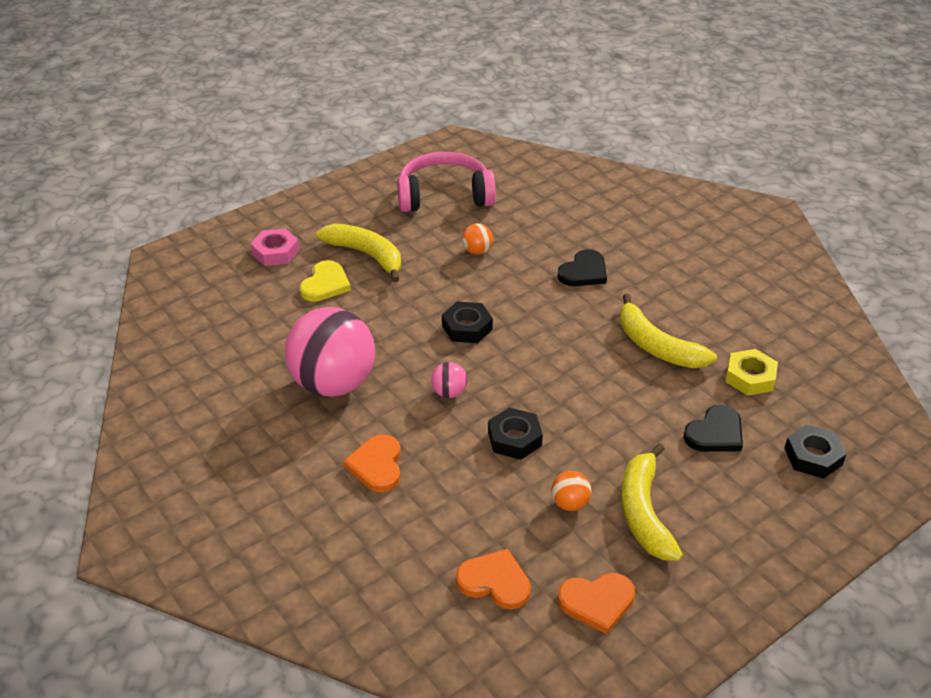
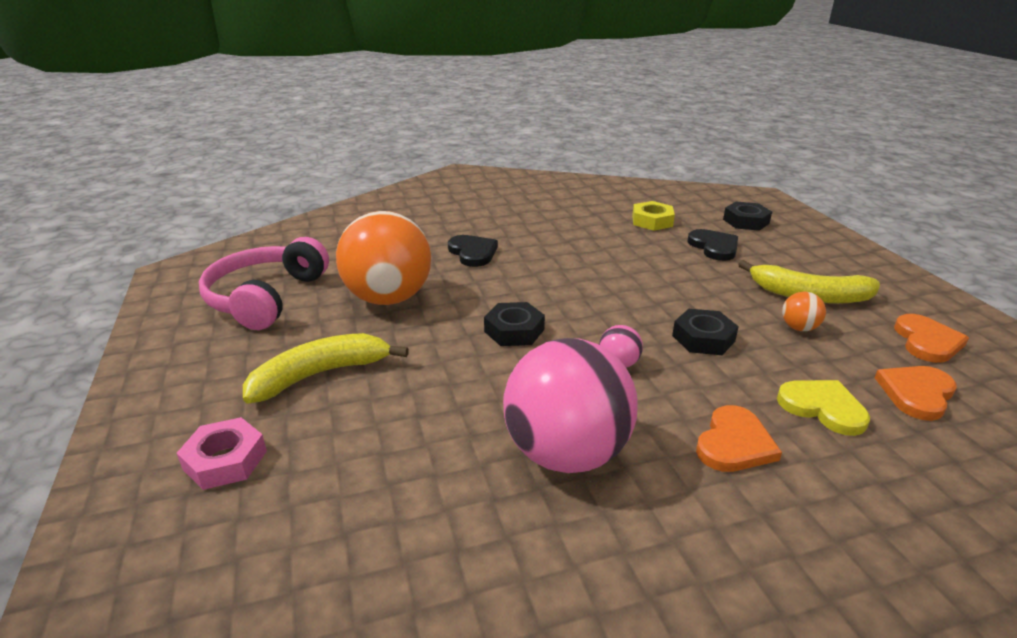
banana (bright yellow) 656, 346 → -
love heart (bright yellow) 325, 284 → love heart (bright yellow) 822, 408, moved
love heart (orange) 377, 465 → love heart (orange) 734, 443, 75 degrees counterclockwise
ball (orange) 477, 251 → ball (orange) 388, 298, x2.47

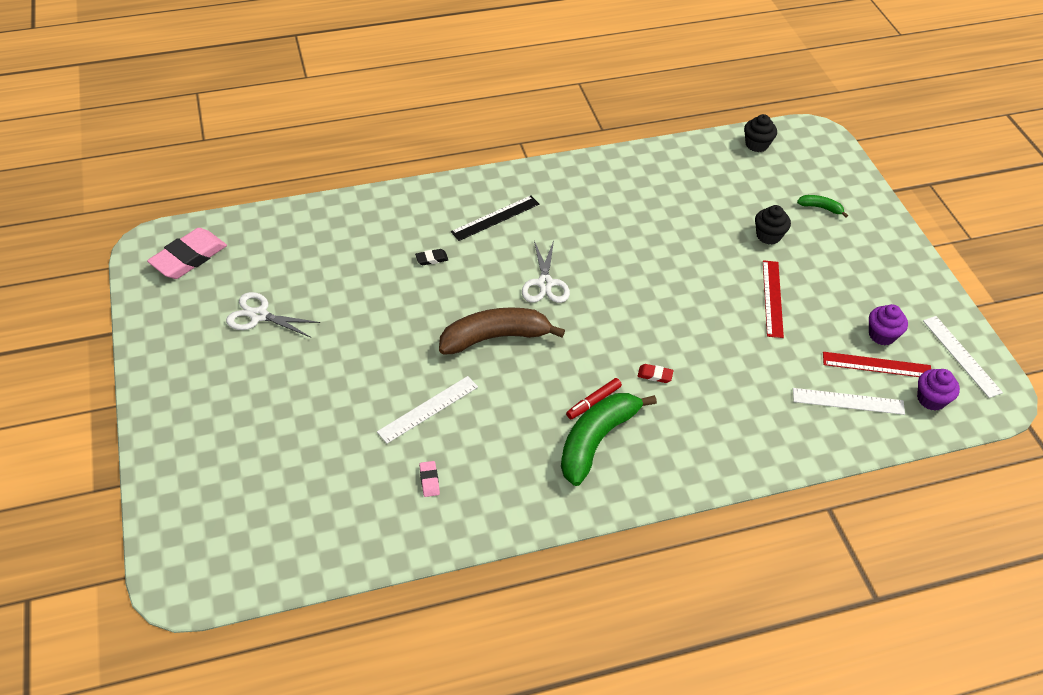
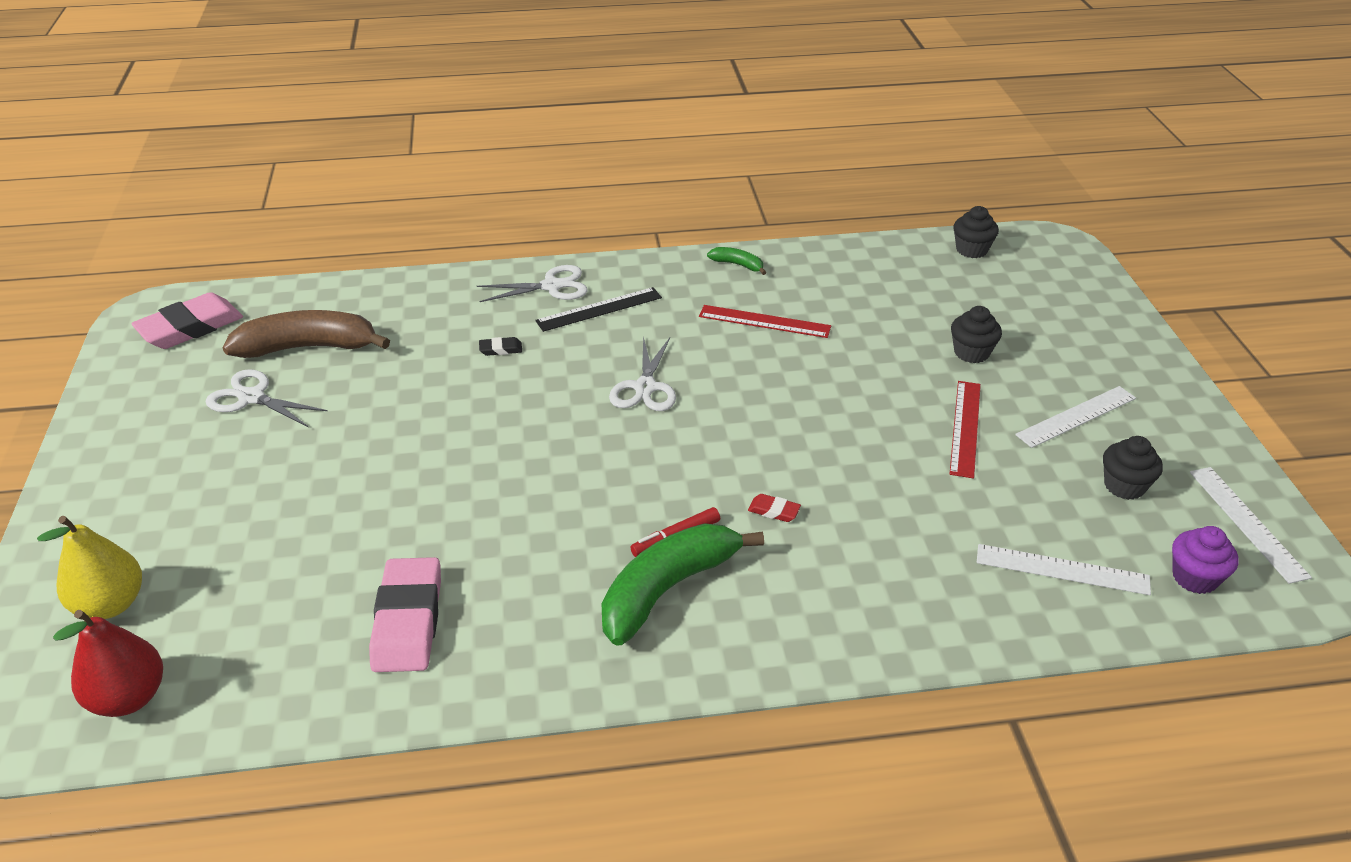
- → toy pear (bright yellow) 110, 604
- → toy pear (red) 129, 697
- → pair of scissors (pure white) 552, 286
measuring stick (pure white) 428, 409 → measuring stick (pure white) 1076, 416, moved
banana (brown) 495, 337 → banana (brown) 308, 347, moved
banana (green) 820, 208 → banana (green) 738, 265, moved
measuring stick (red) 876, 365 → measuring stick (red) 764, 321, moved
fairy cake (royal purple) 881, 335 → fairy cake (jet-black) 1124, 486
gum eraser (rosy) 429, 480 → gum eraser (rosy) 408, 620, x2.34

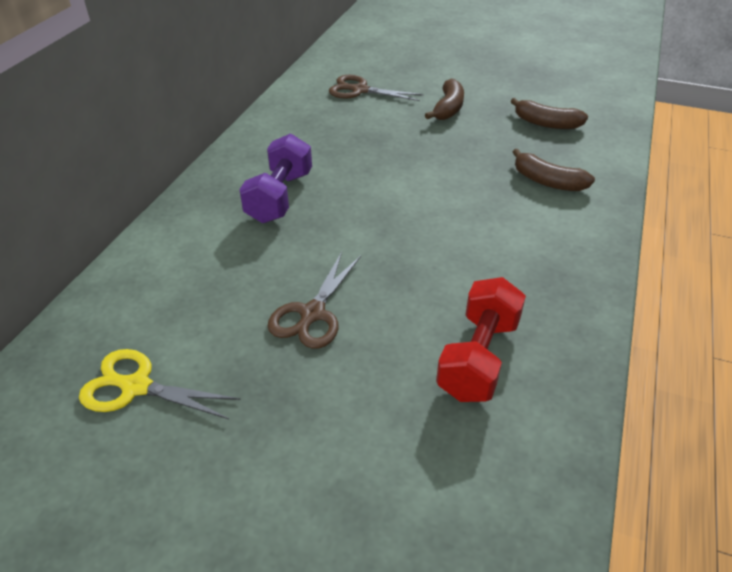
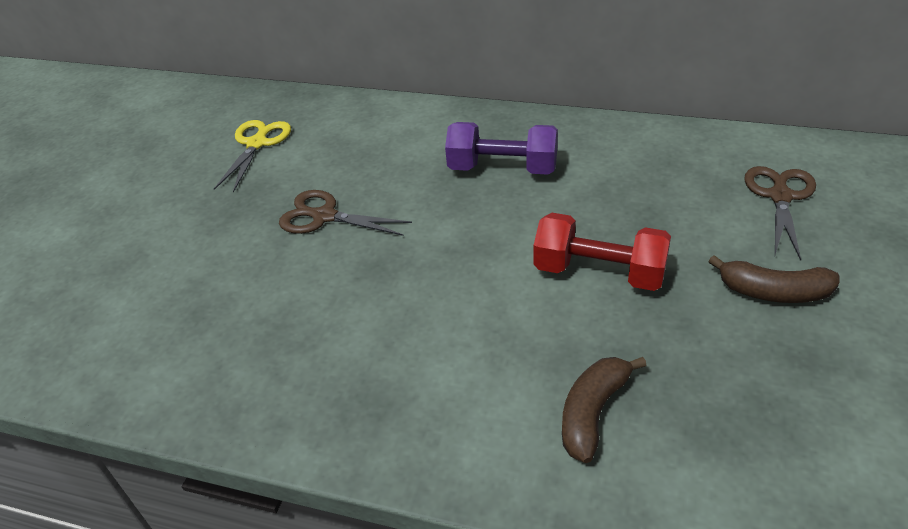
banana (brown) 546, 123 → -
dumbbell (red) 478, 357 → dumbbell (red) 599, 272, moved

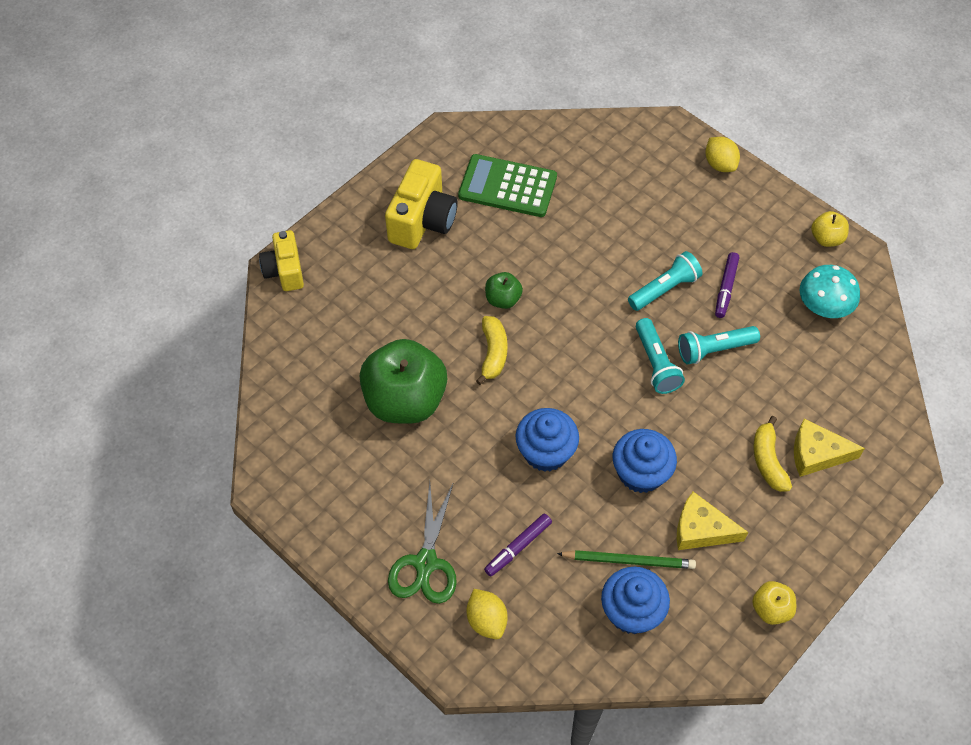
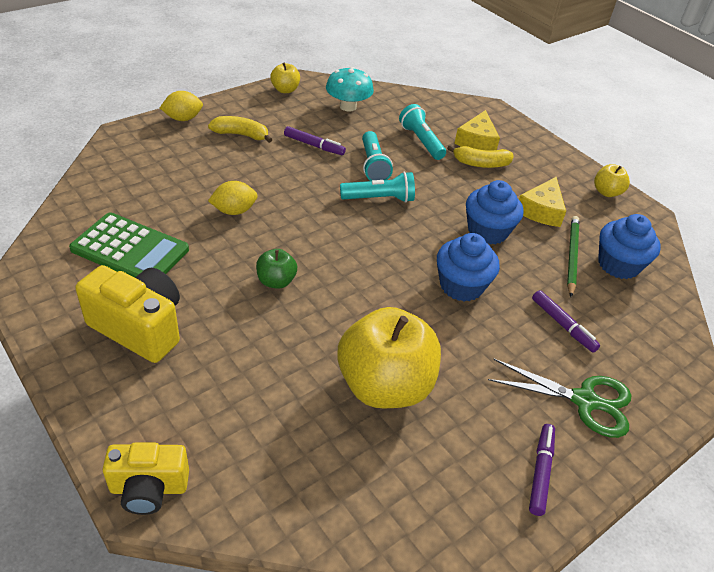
- → felt pen (royal purple) 540, 472
toy lemon (bright yellow) 486, 620 → toy lemon (bright yellow) 234, 211, moved
banana (bright yellow) 493, 353 → banana (bright yellow) 241, 135, moved
flashlight (turquoise) 664, 289 → flashlight (turquoise) 421, 141, moved
apple (green) 405, 400 → apple (bright yellow) 384, 386
adding machine (green) 507, 186 → adding machine (green) 130, 249, 90 degrees counterclockwise

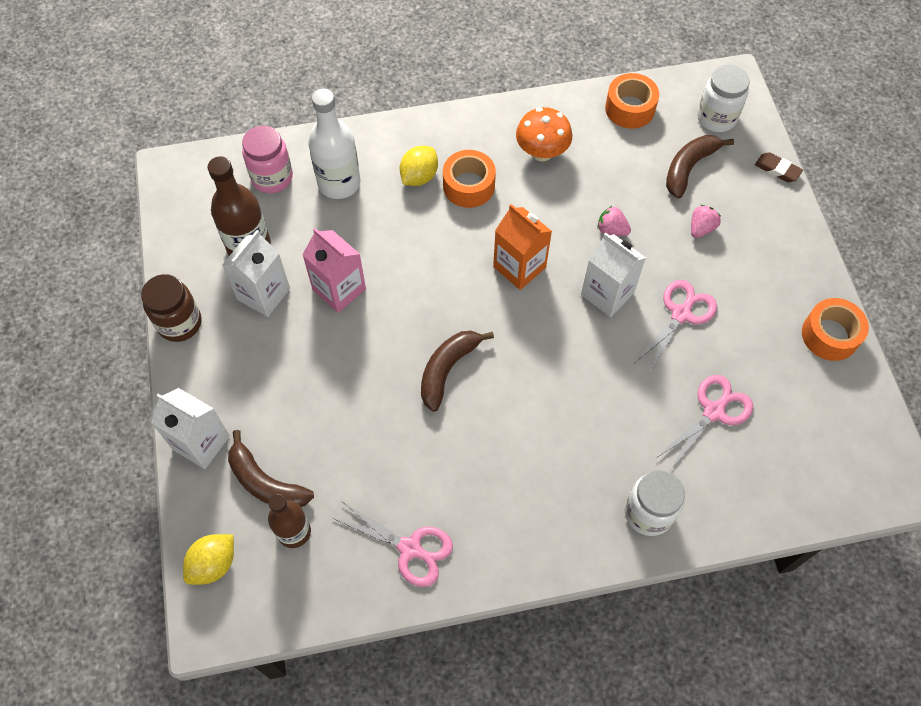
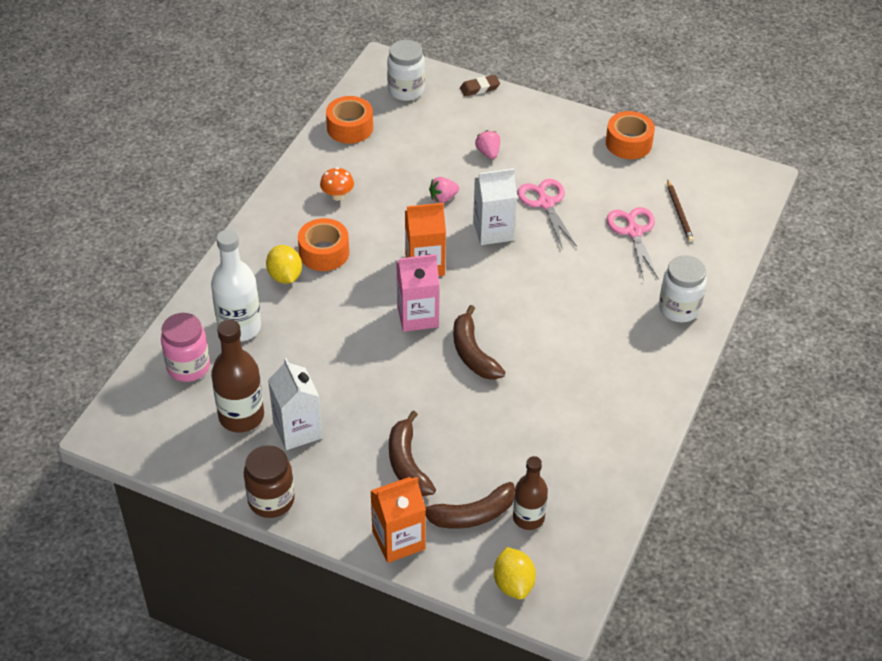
pair of scissors (rosy) 410, 548 → -
- → lead pencil (brown) 679, 213
carton (rosy) 339, 289 → carton (rosy) 417, 316, moved
banana (brown) 689, 168 → banana (brown) 407, 463, moved
carton (pure white) 201, 442 → carton (orange) 398, 540
fungus (orange) 542, 152 → fungus (orange) 337, 196, x0.64

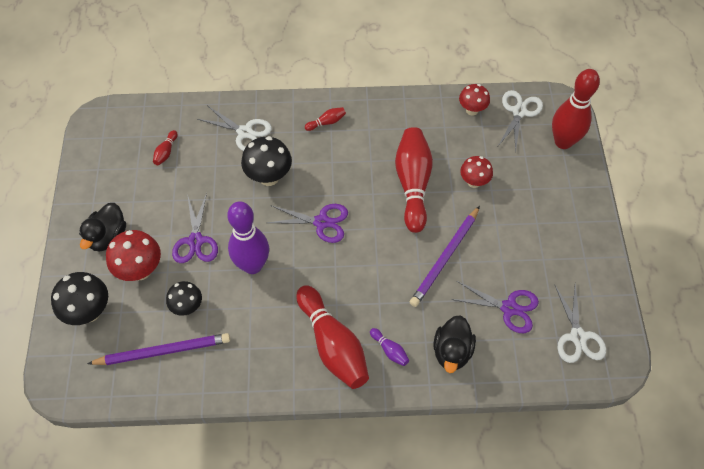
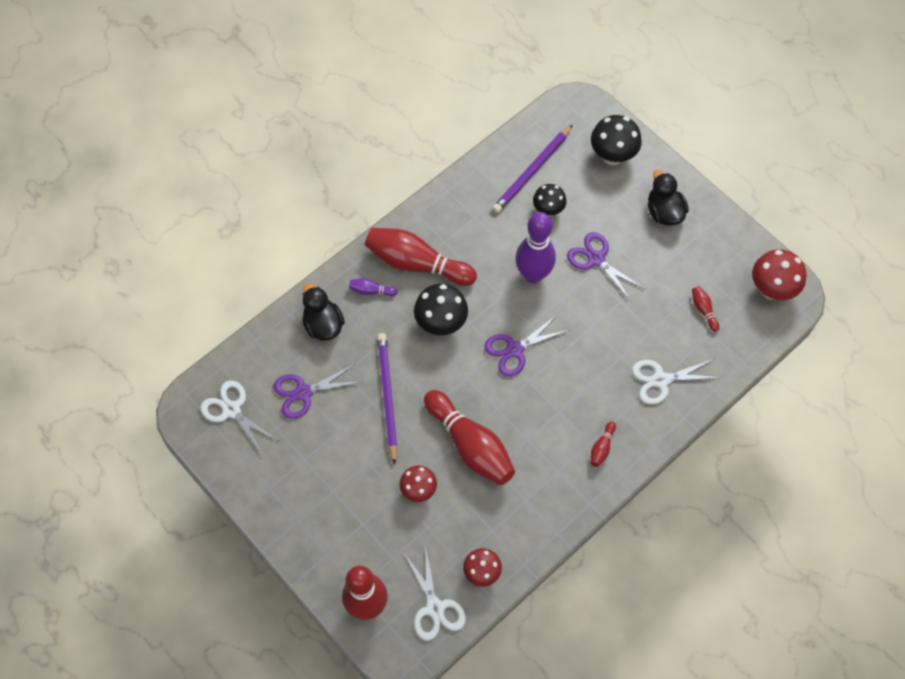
fungus (red) 140, 270 → fungus (red) 771, 289, moved
fungus (jet-black) 269, 177 → fungus (jet-black) 441, 323, moved

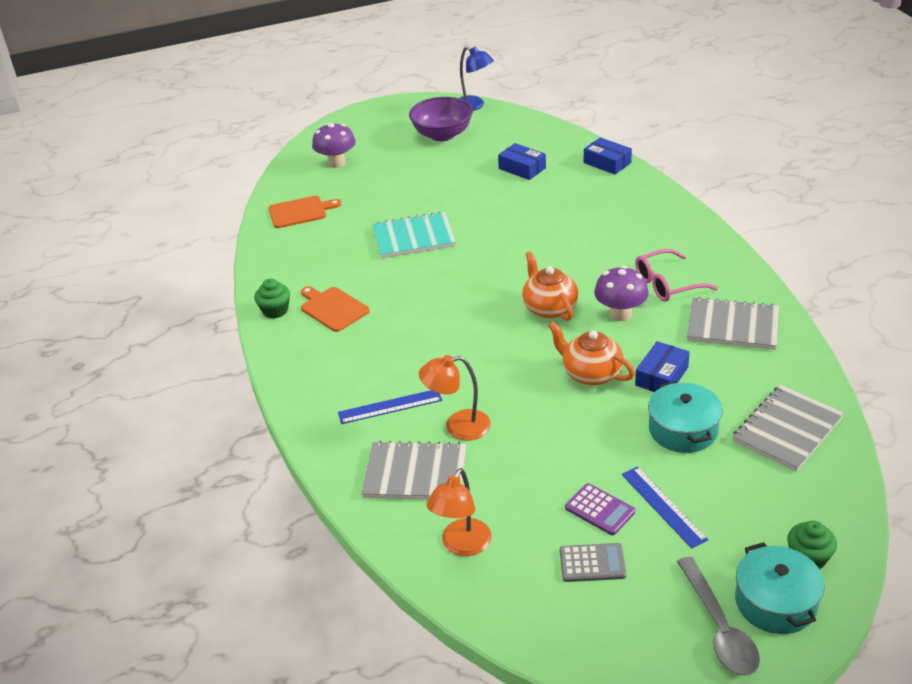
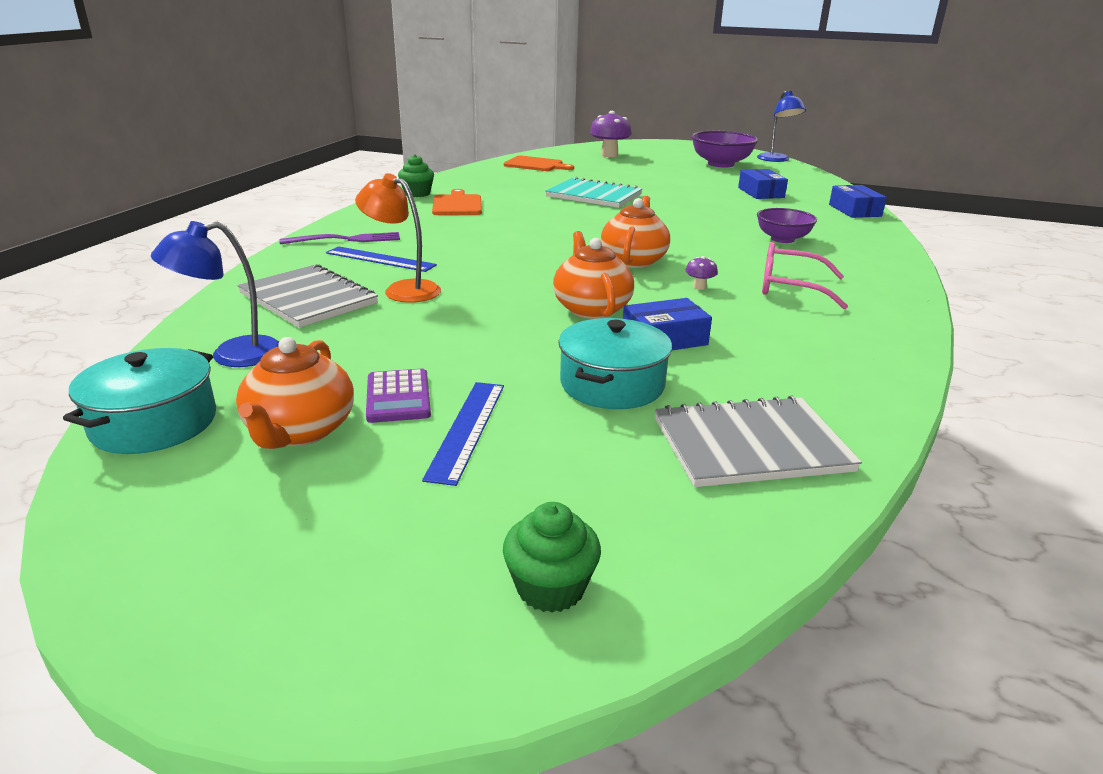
spoon (ash-grey) 719, 627 → -
exercise book (ash-grey) 732, 326 → -
- → dinner fork (royal purple) 346, 239
- → serving bowl (royal purple) 782, 239
cooking pot (turquoise) 775, 602 → cooking pot (turquoise) 154, 423, moved
adding machine (ash-grey) 592, 563 → china teapot (orange) 300, 431
desk lamp (orange) 462, 546 → desk lamp (royal blue) 232, 355
fungus (royal purple) 620, 314 → fungus (royal purple) 699, 287, x0.45

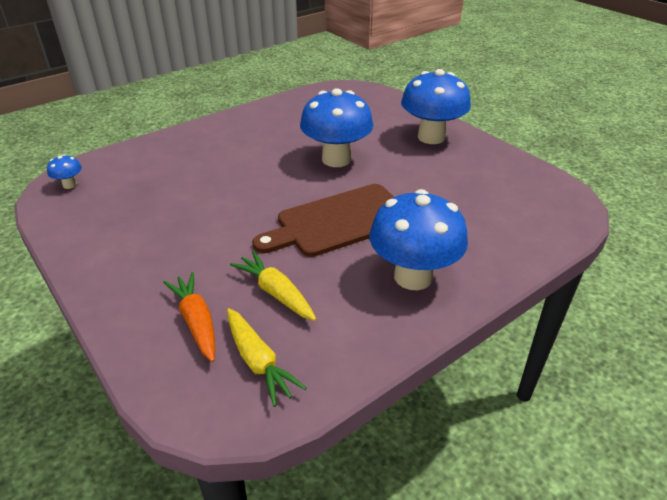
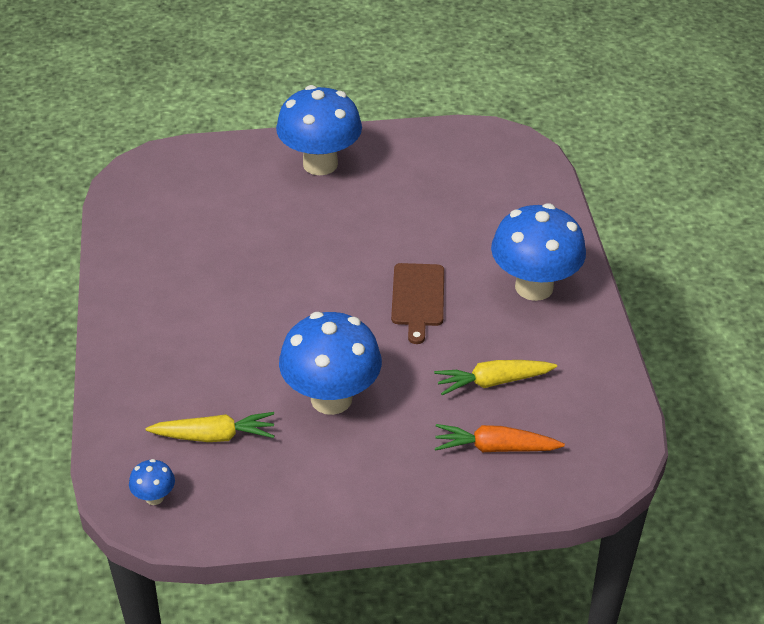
toy carrot (bright yellow) 258, 361 → toy carrot (bright yellow) 214, 436, moved
fungus (royal blue) 336, 159 → fungus (royal blue) 331, 398, moved
bread board (brown) 339, 221 → bread board (brown) 418, 298, x0.61

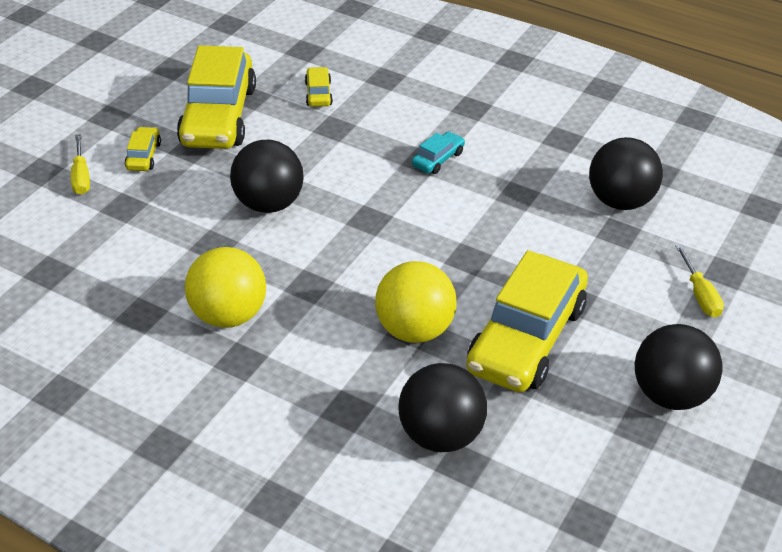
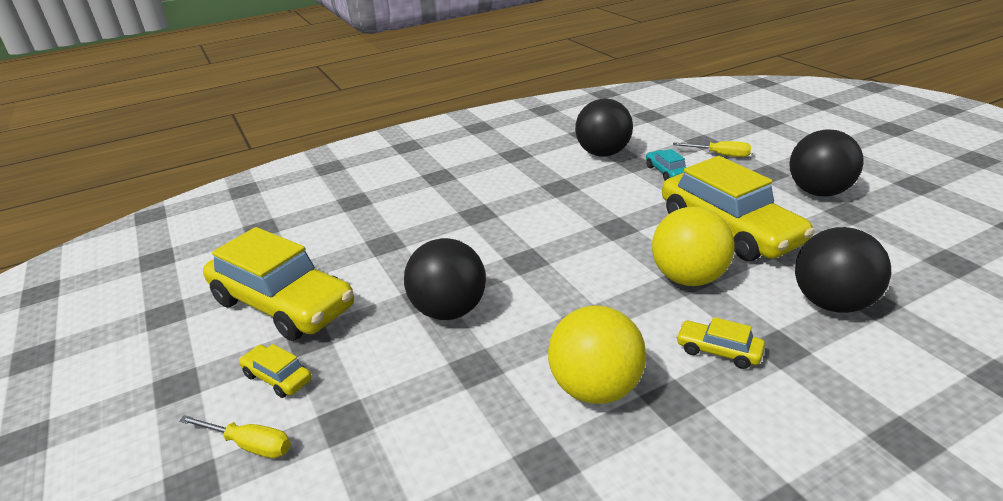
car (bright yellow) 318, 94 → car (bright yellow) 718, 351, moved
car (turquoise) 438, 159 → car (turquoise) 666, 172, moved

